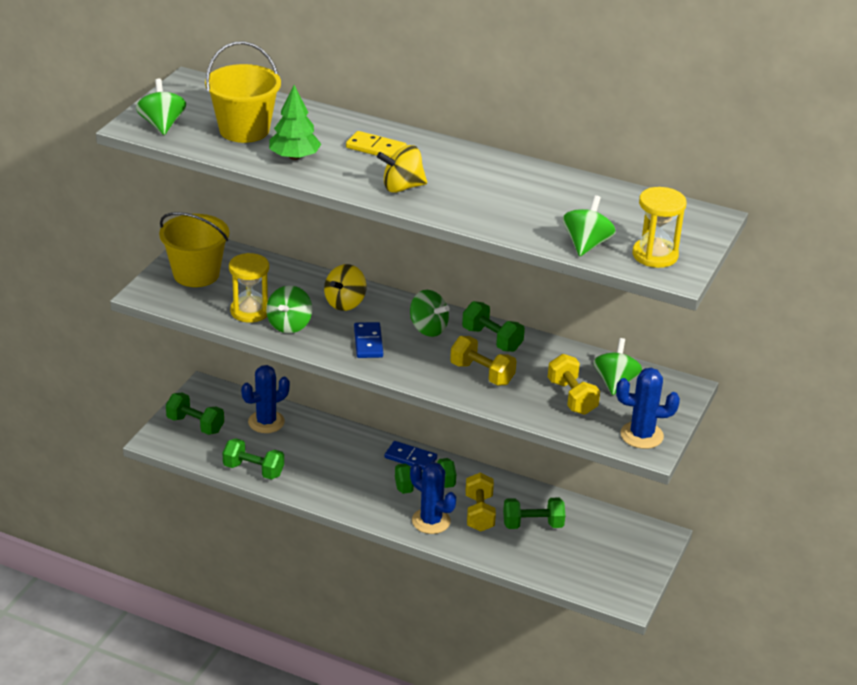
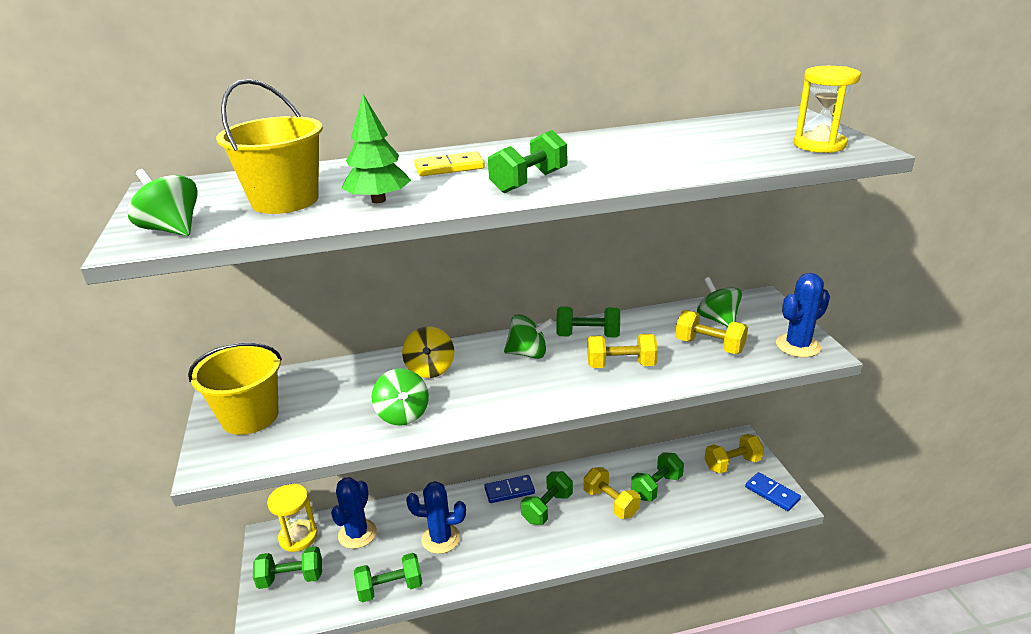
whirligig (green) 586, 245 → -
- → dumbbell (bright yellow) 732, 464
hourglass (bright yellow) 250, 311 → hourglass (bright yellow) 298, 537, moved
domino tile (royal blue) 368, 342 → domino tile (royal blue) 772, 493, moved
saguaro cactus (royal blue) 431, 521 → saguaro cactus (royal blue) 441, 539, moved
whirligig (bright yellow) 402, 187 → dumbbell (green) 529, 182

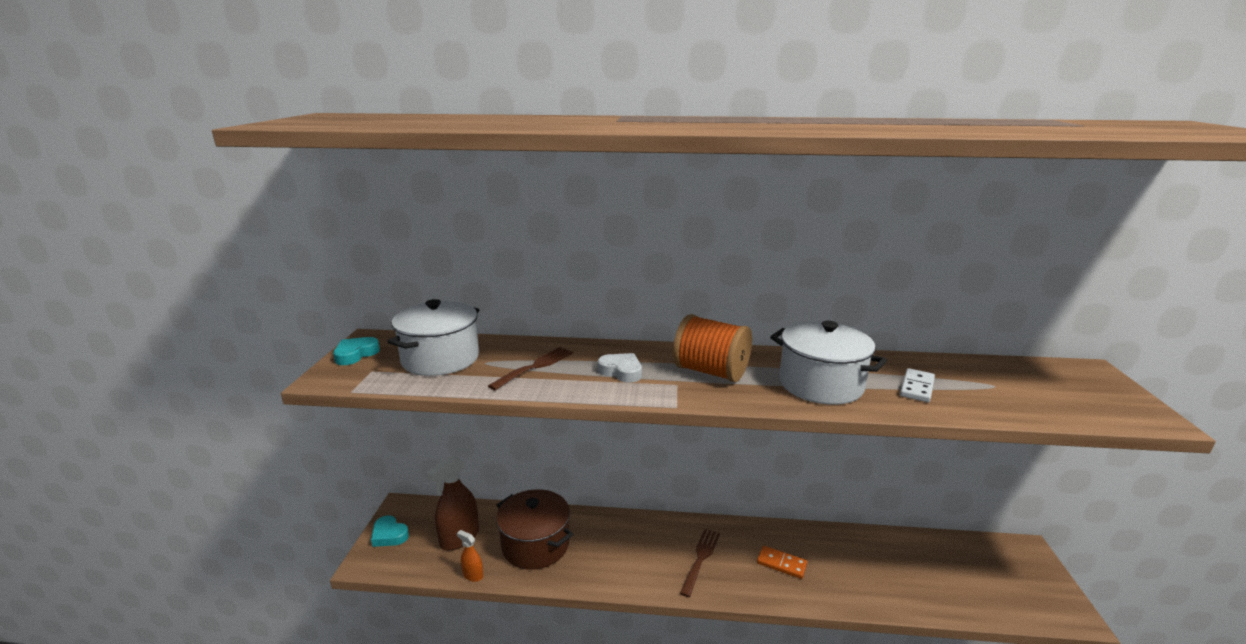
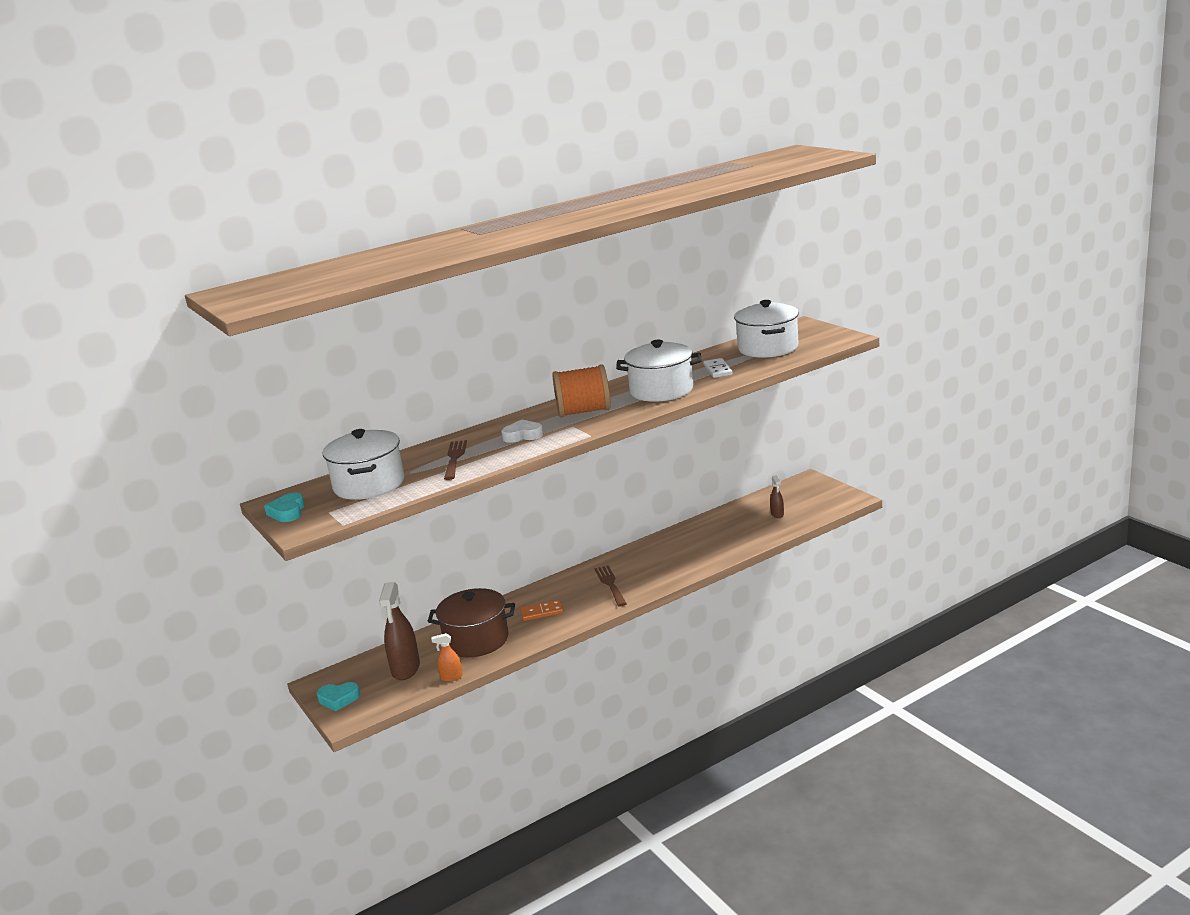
- → cooking pot (pure white) 768, 348
- → spray bottle (brown) 777, 514
domino tile (orange) 781, 564 → domino tile (orange) 542, 612, moved

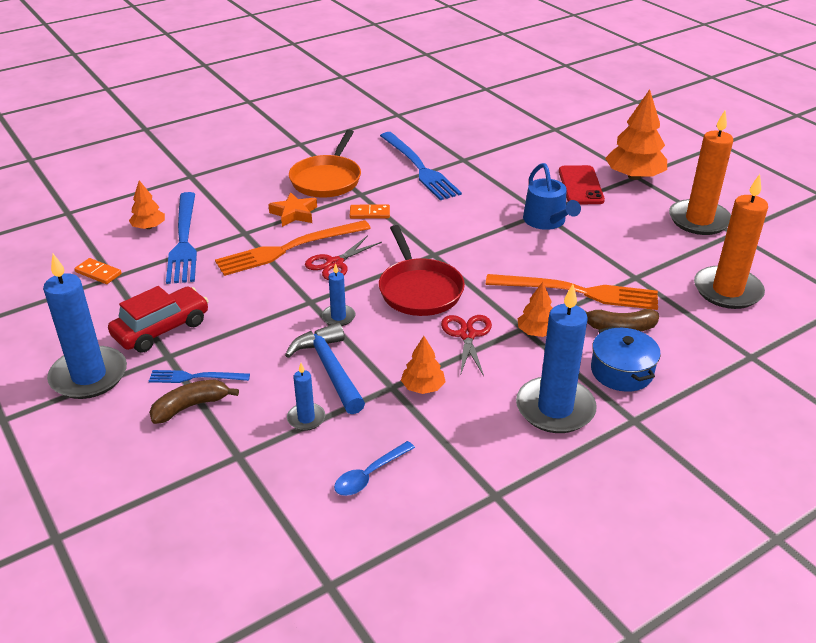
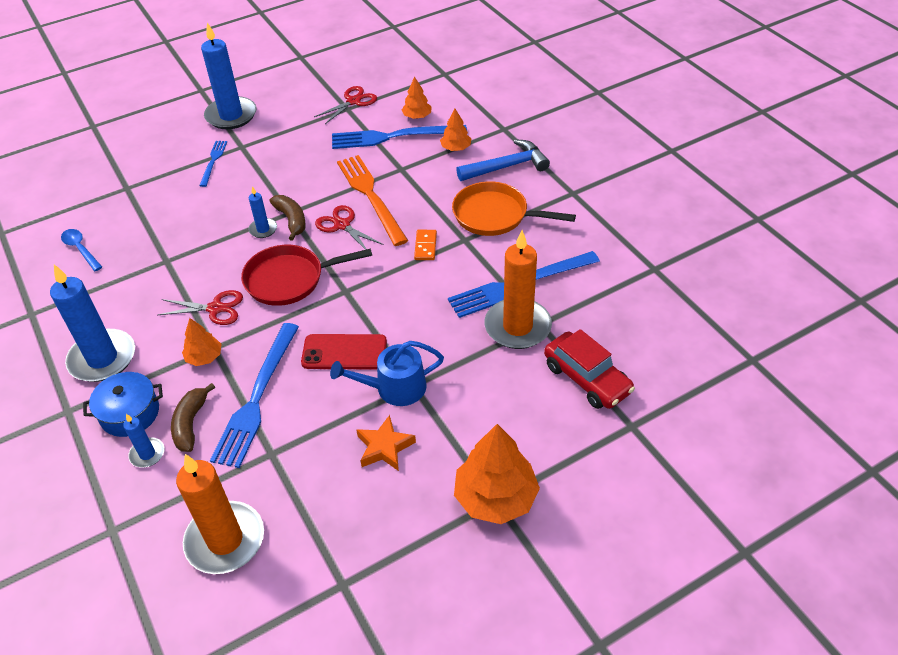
car (red) 161, 329 → car (red) 587, 378, moved
banana (brown) 190, 406 → banana (brown) 291, 220, moved
five-pointed star (orange) 294, 214 → five-pointed star (orange) 384, 447, moved
hammer (royal blue) 330, 369 → hammer (royal blue) 507, 166, moved
wax candle (royal blue) 306, 418 → wax candle (royal blue) 147, 454, moved
fir tree (orange) 423, 387 → fir tree (orange) 456, 148, moved
phone (red) 580, 185 → phone (red) 344, 352, moved
wax candle (orange) 699, 220 → wax candle (orange) 517, 327, moved
domino tile (orange) 98, 273 → pair of scissors (red) 353, 101
dinner fork (orange) 578, 292 → dinner fork (royal blue) 257, 398

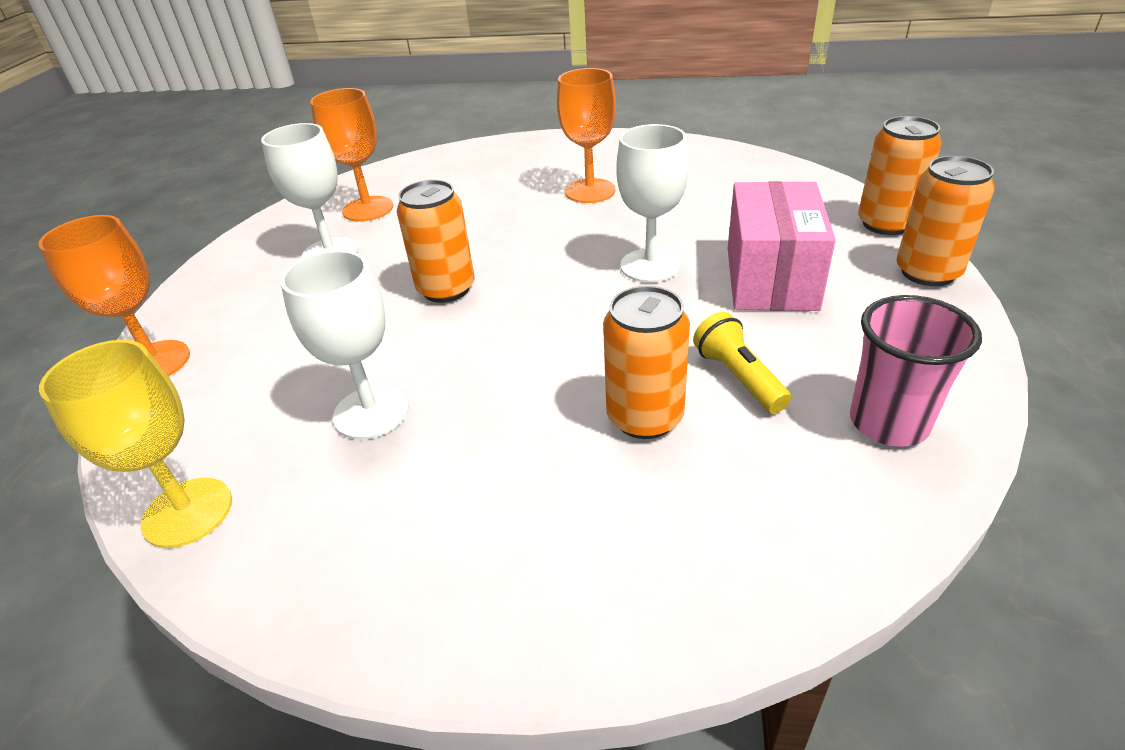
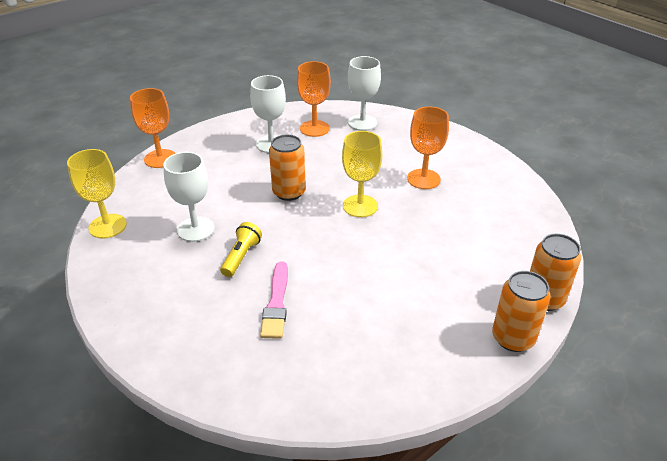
package (rosy) 770, 278 → -
tumbler (rosy) 888, 423 → -
- → wine glass (bright yellow) 360, 206
wine glass (pure white) 650, 266 → wine glass (pure white) 362, 123, moved
flashlight (bright yellow) 738, 377 → flashlight (bright yellow) 241, 256, moved
can (orange) 645, 417 → brush (rosy) 276, 303

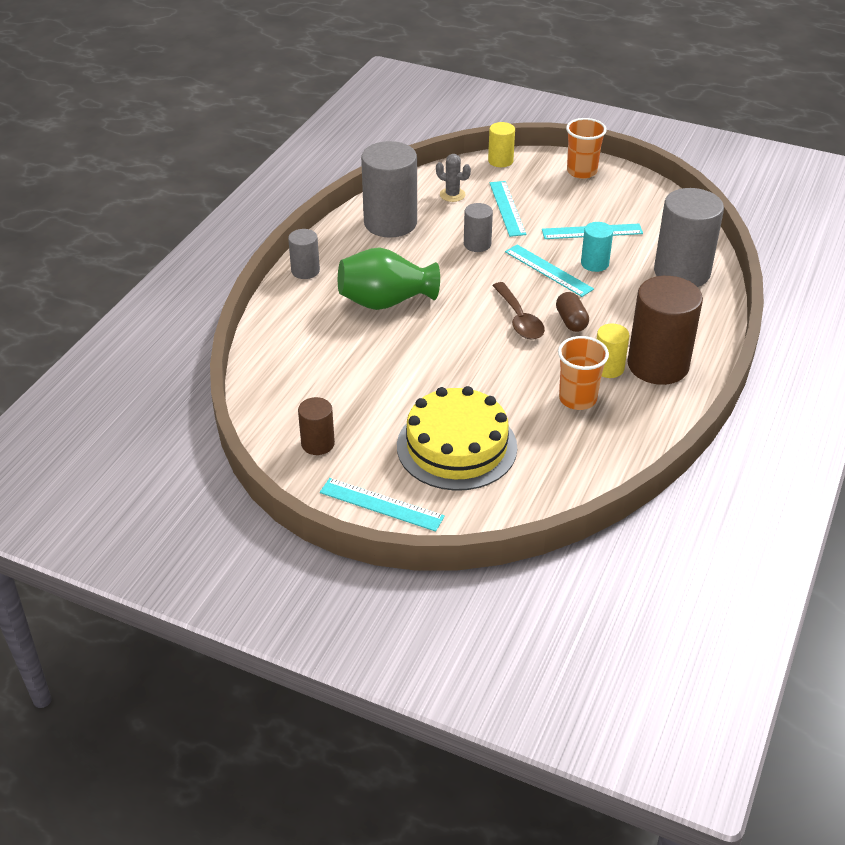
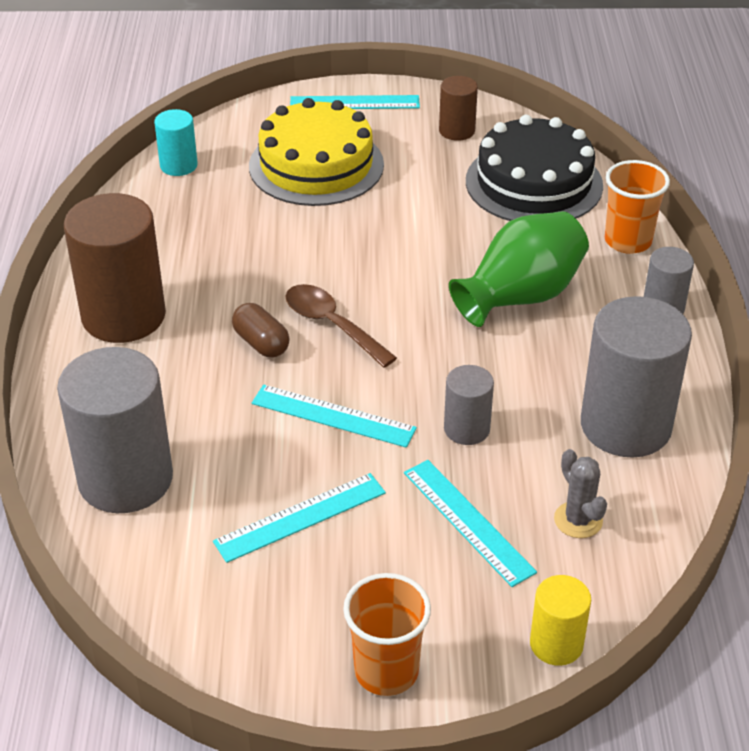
cylinder shape (bright yellow) 608, 368 → -
- → gateau (jet-black) 534, 183
tumbler (orange) 577, 399 → tumbler (orange) 628, 241, moved
cylinder shape (turquoise) 594, 263 → cylinder shape (turquoise) 178, 165, moved
saguaro cactus (ash-grey) 452, 195 → saguaro cactus (ash-grey) 578, 520, 60 degrees clockwise

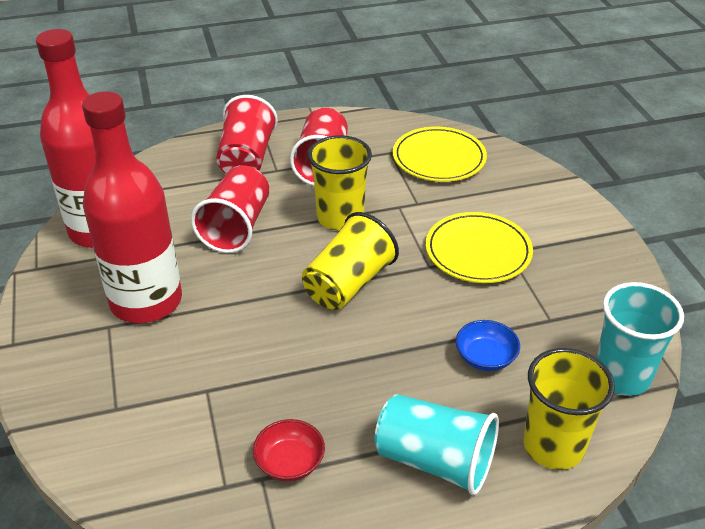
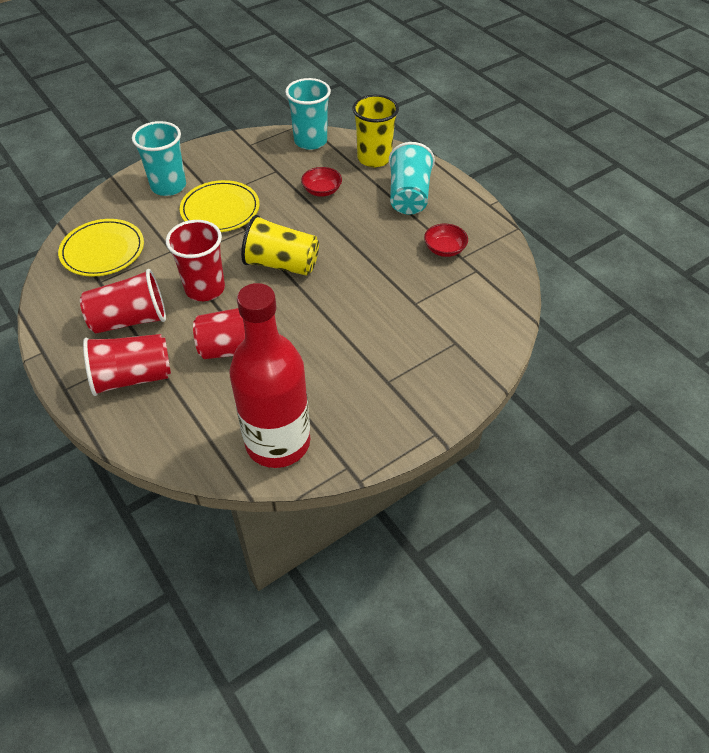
bottle (red) 146, 301 → -
- → tumbler (turquoise) 168, 186
tumbler (bright yellow) 340, 218 → tumbler (red) 205, 288
serving bowl (royal blue) 485, 357 → serving bowl (red) 322, 191

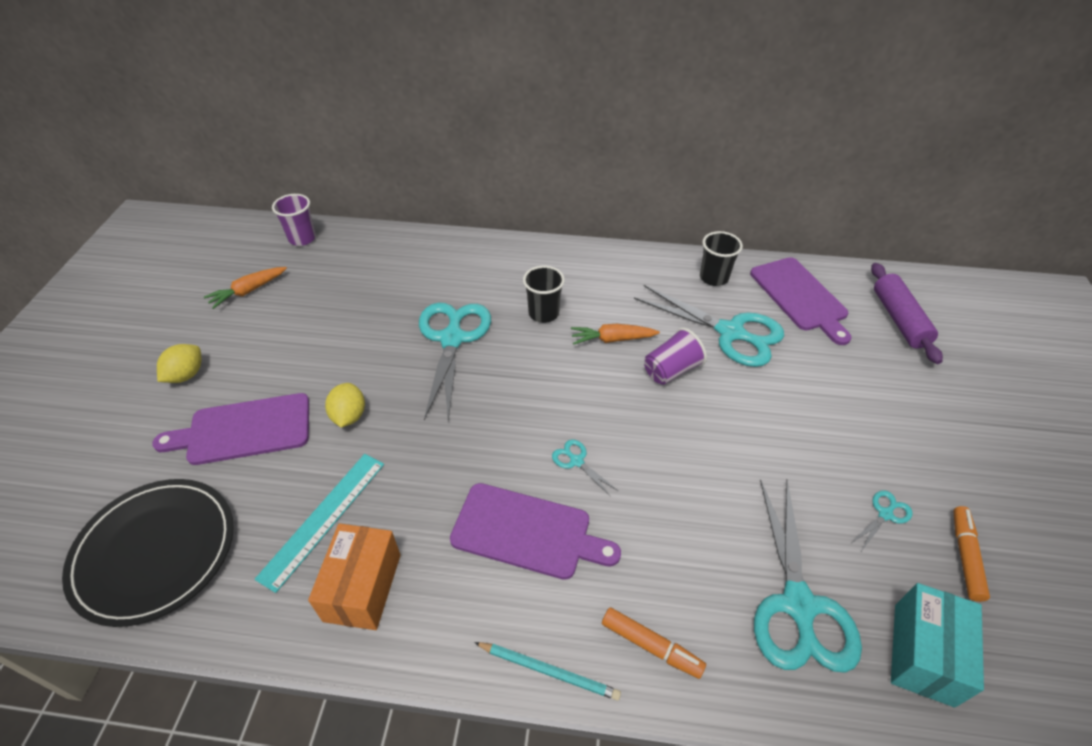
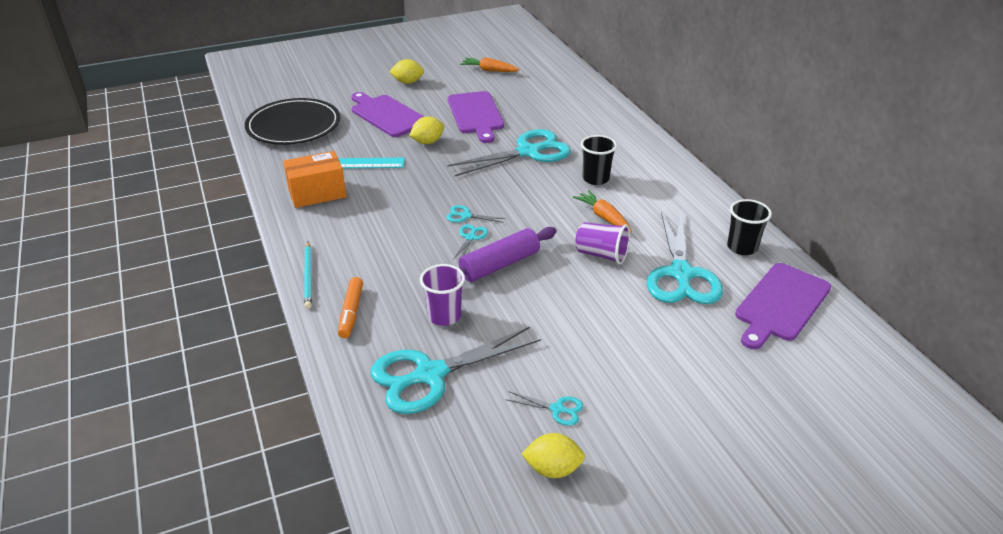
package (turquoise) 923, 654 → -
- → pair of scissors (turquoise) 466, 216
tumbler (royal purple) 302, 238 → tumbler (royal purple) 444, 316, moved
bread board (royal purple) 527, 532 → bread board (royal purple) 476, 115, moved
rolling pin (royal purple) 899, 319 → rolling pin (royal purple) 499, 265, moved
felt pen (orange) 965, 556 → toy lemon (bright yellow) 553, 469

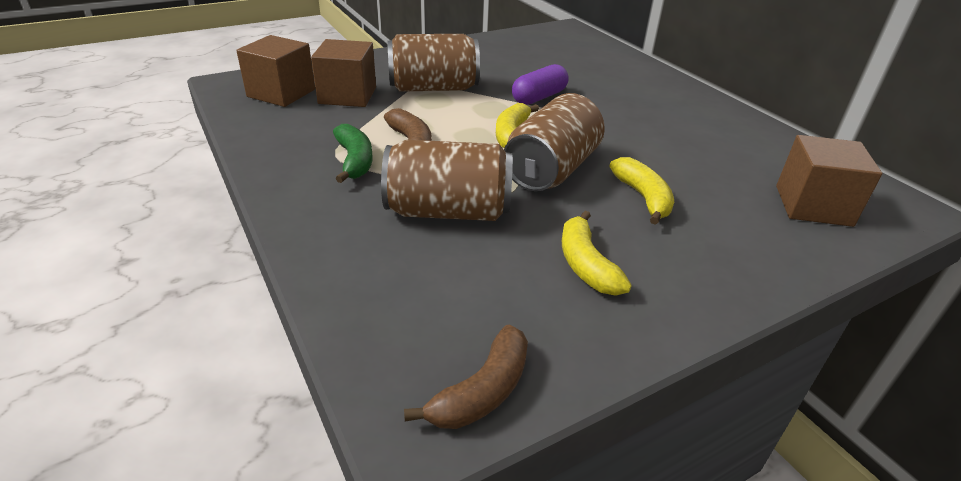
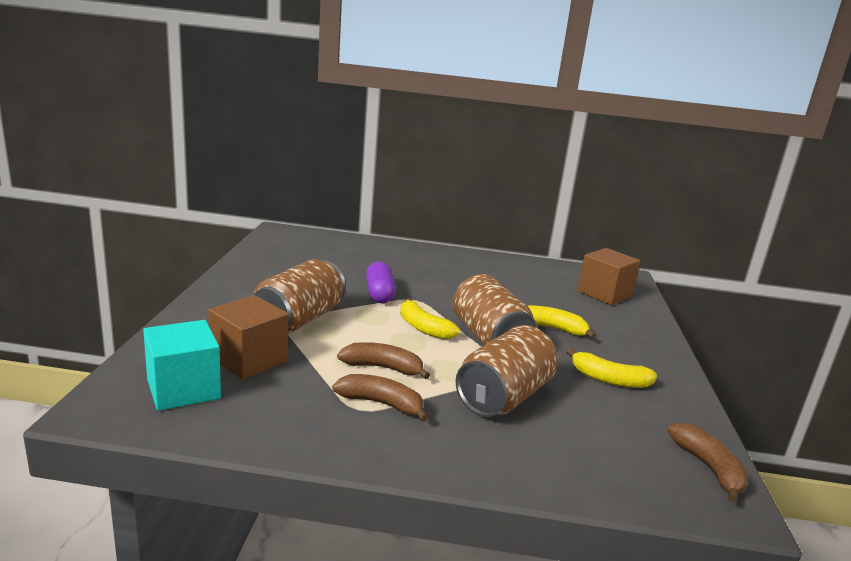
block (brown) 281, 93 → block (turquoise) 183, 389
banana (green) 355, 161 → banana (brown) 381, 403

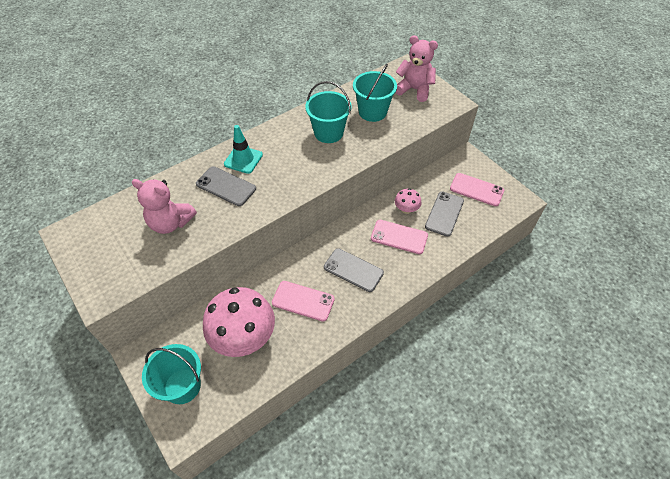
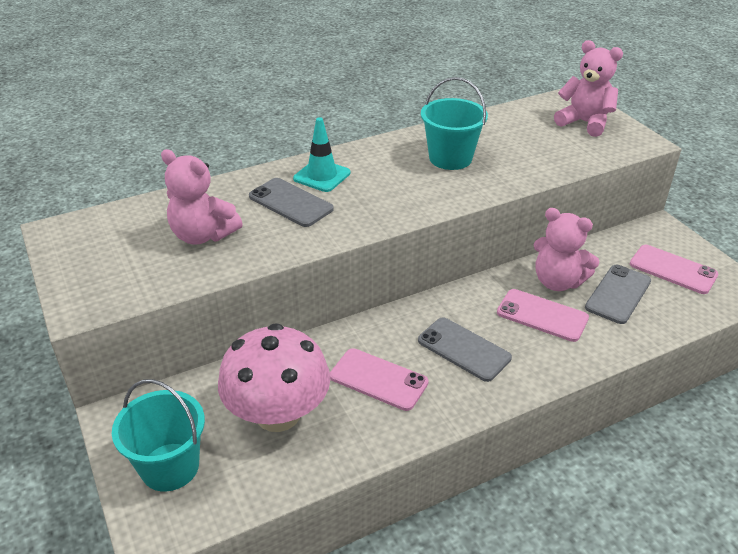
bucket (turquoise) 372, 112 → -
fungus (rosy) 406, 209 → teddy bear (rosy) 557, 282

